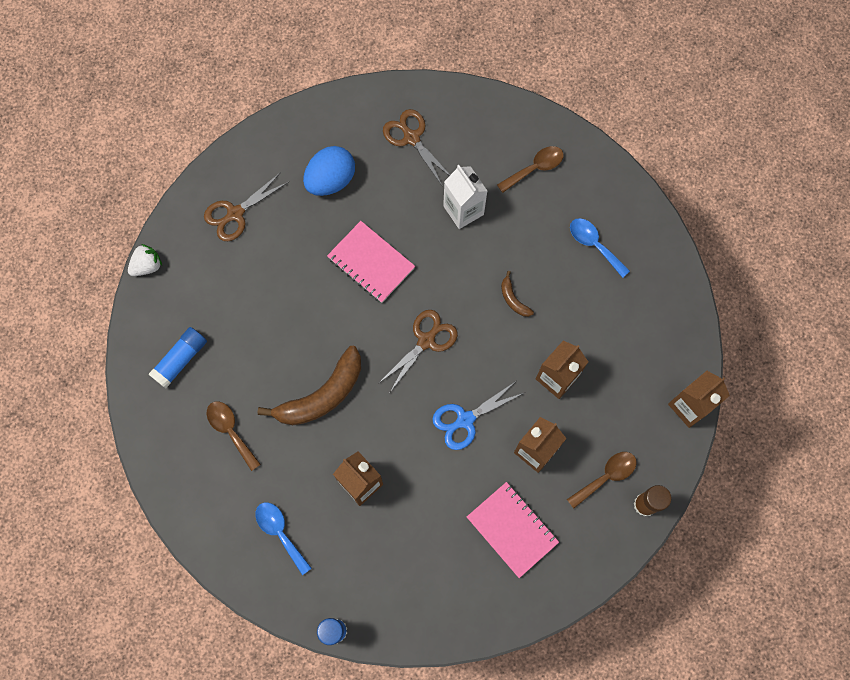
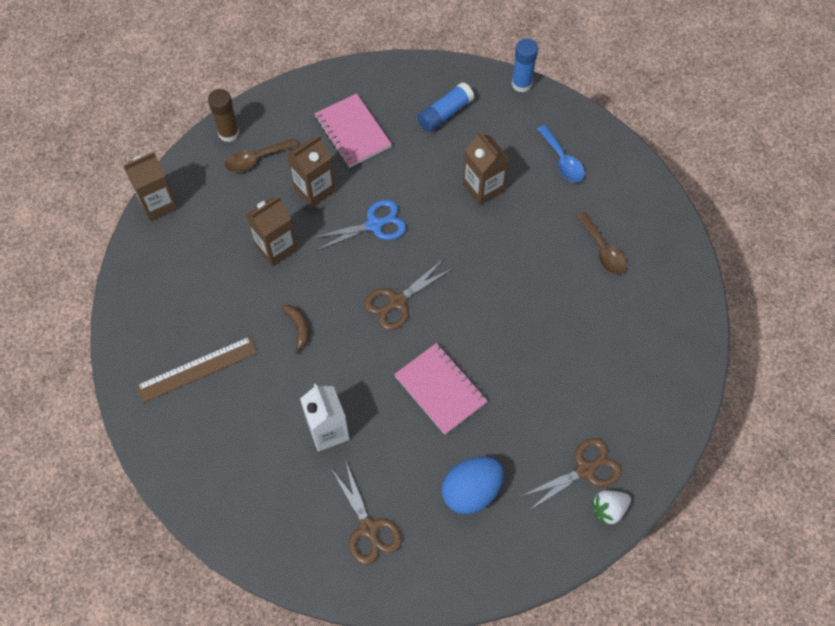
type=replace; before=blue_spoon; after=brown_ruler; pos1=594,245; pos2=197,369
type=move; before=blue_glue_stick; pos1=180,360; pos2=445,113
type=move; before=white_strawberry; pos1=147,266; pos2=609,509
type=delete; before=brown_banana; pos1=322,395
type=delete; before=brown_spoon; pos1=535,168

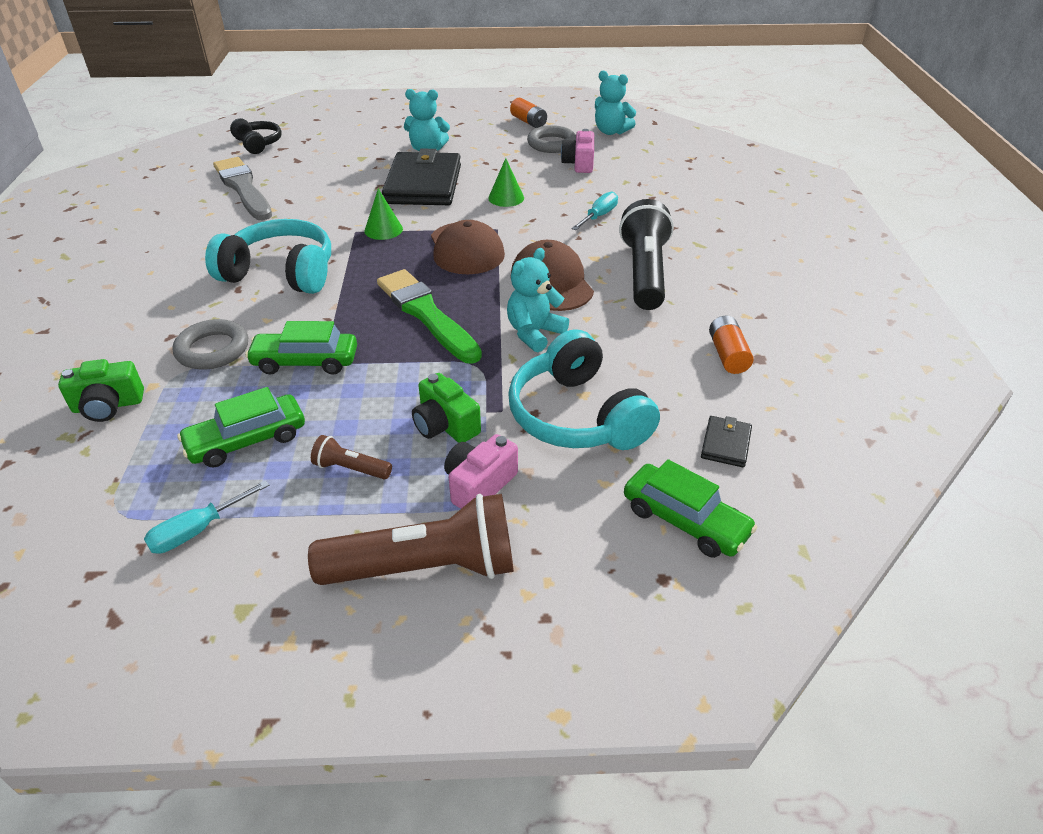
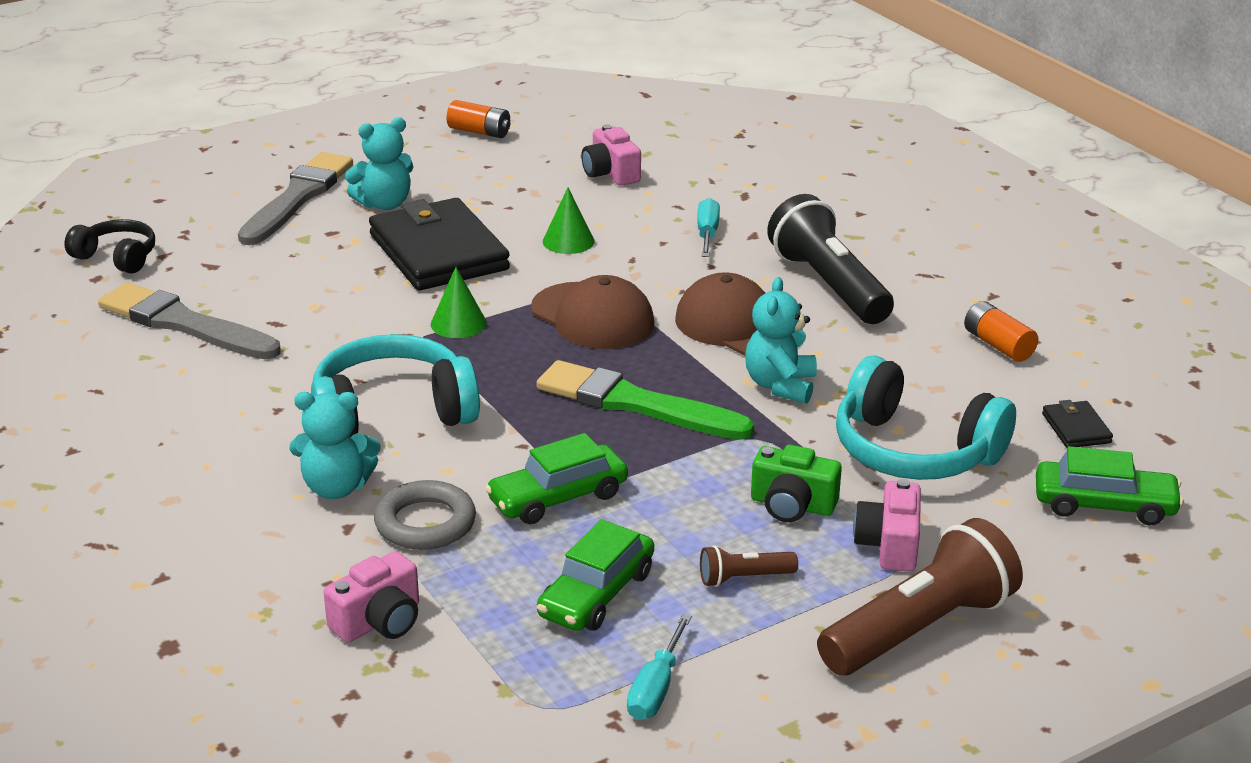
type=insert; after=grey_brush; pos2=297,198
type=move; before=turquoise_teddy_bear; pos1=611,131; pos2=336,487
type=recolor; before=green_camera; after=pink_camera; pos1=108,406; pos2=379,621
type=delete; before=grey_ring; pos1=551,144

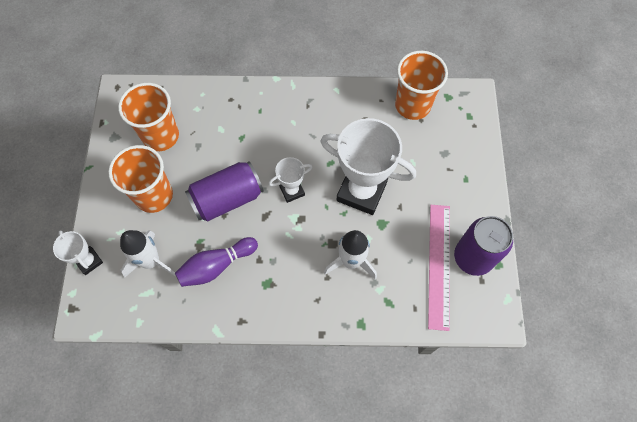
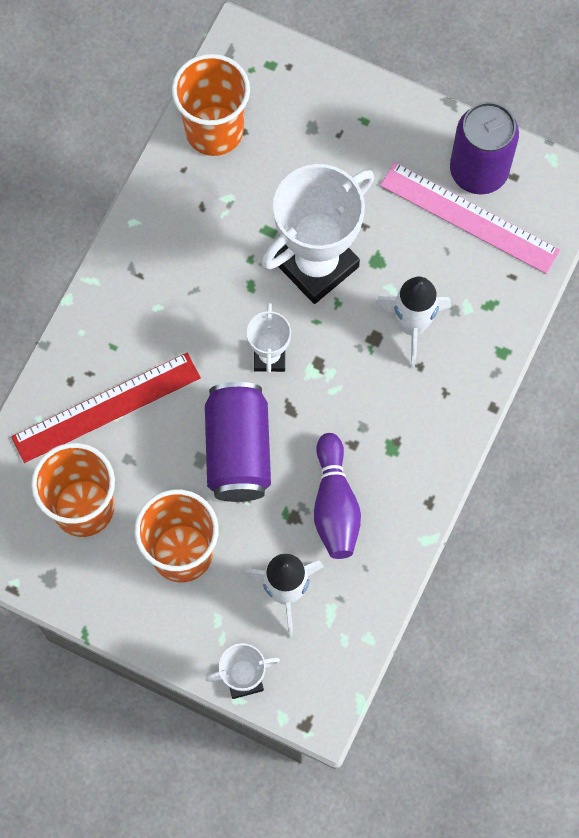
type=insert; after=red_ruler; pos2=106,407

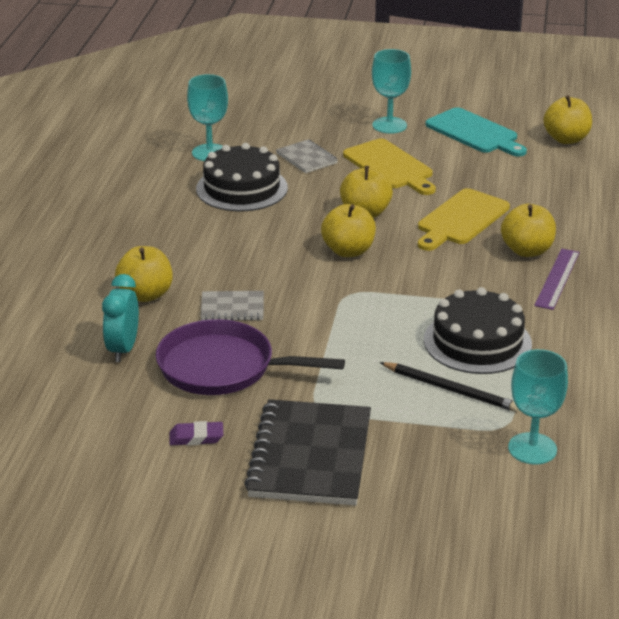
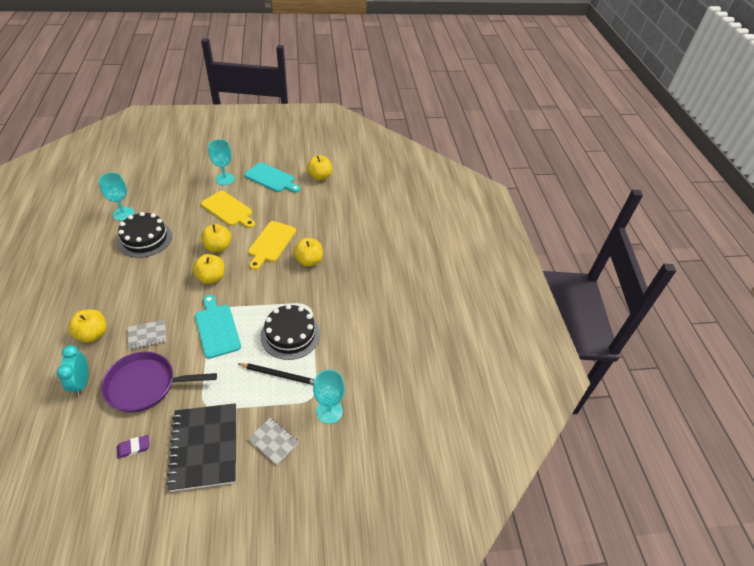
type=insert; after=turquoise_cutting_board; pos2=217,328
type=move; before=grey_notebook; pos1=306,158; pos2=273,441
type=delete; before=purple_ruler; pos1=557,278

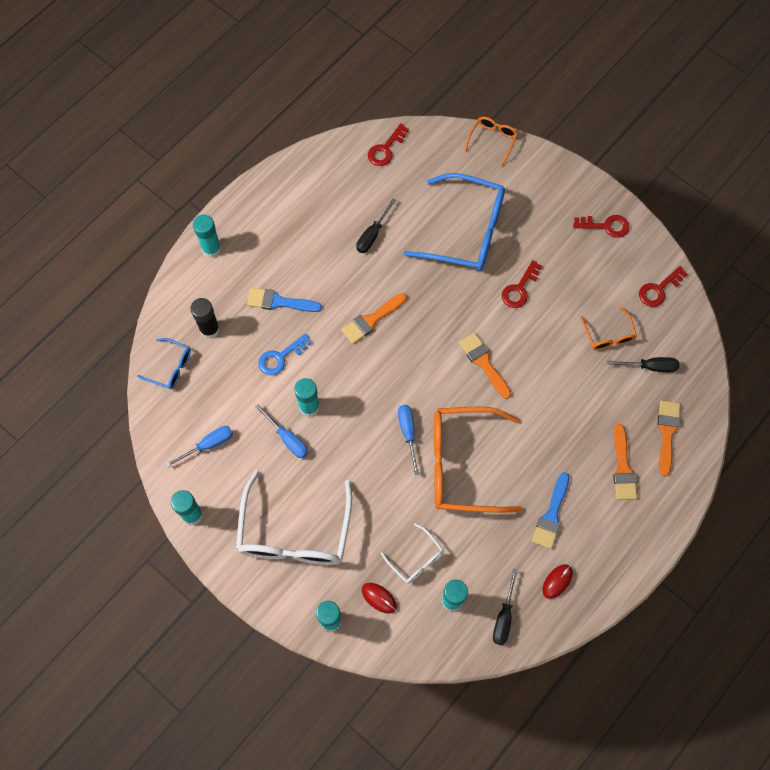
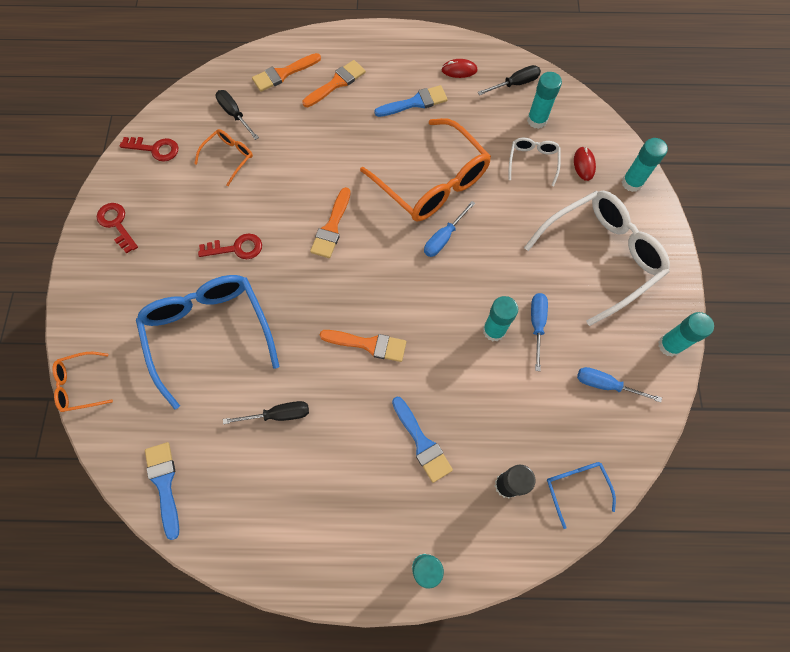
type=replace; before=red_key; after=blue_brush; pos1=385,149; pos2=164,483
type=delete; before=blue_key; pos1=280,357

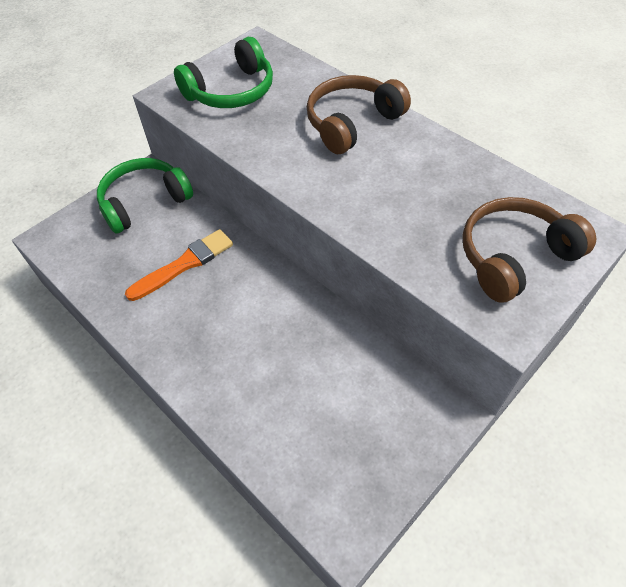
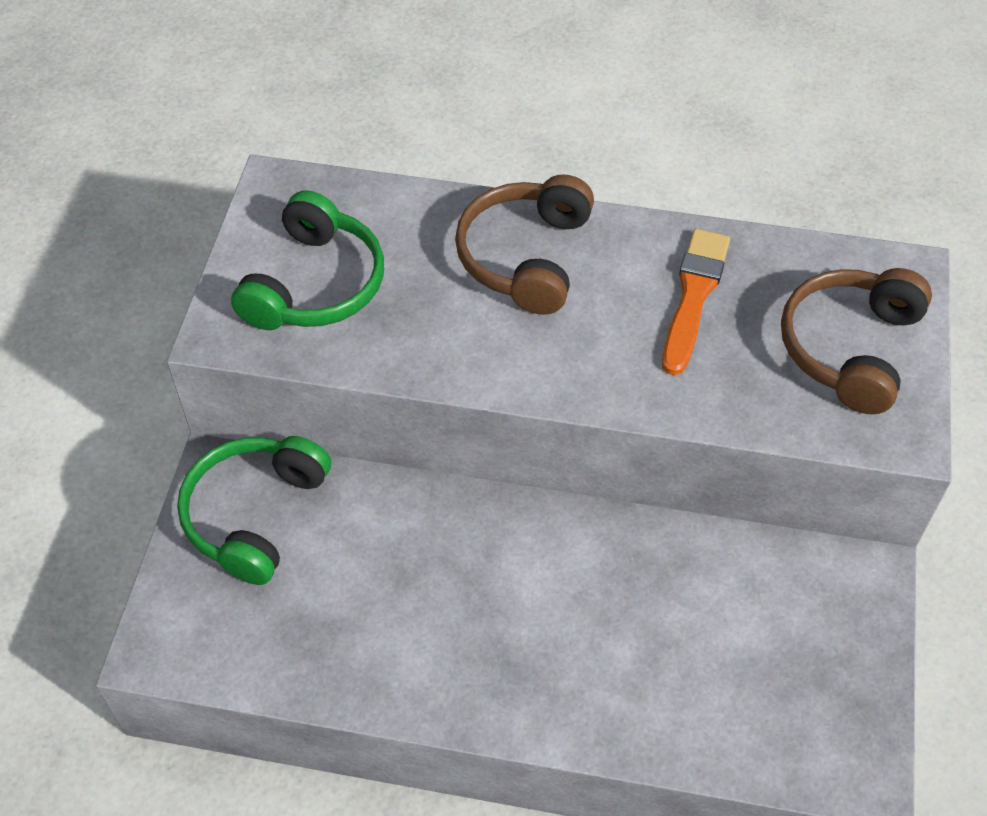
type=move; before=orange_brush; pos1=184,264; pos2=694,296

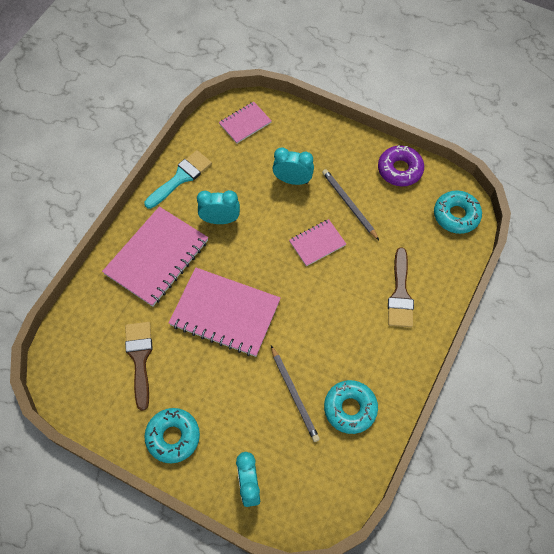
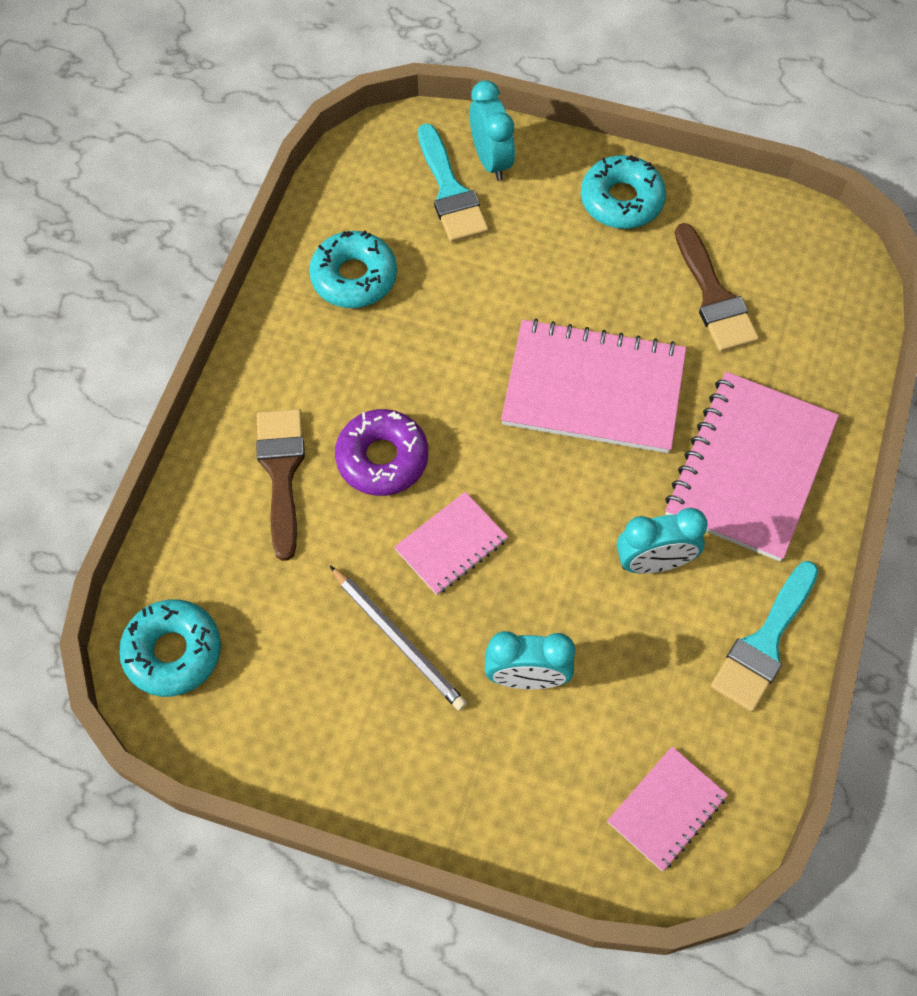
type=move; before=purple_donut; pos1=399,170; pos2=382,458
type=insert; after=turquoise_brush; pos2=450,192
type=delete; before=grey_pencil; pos1=294,395

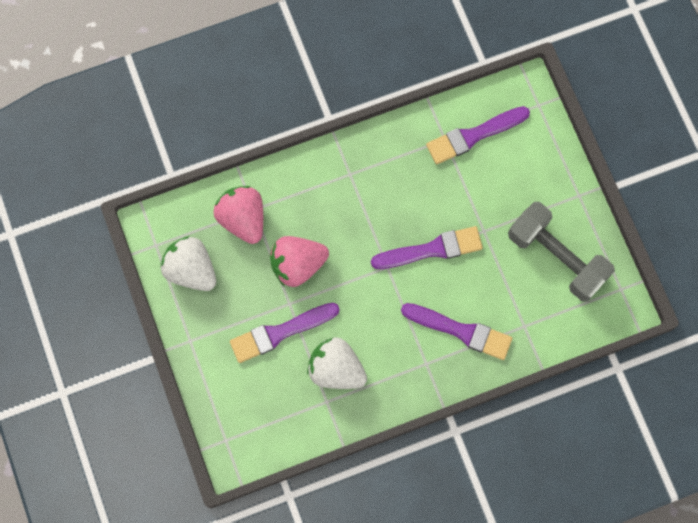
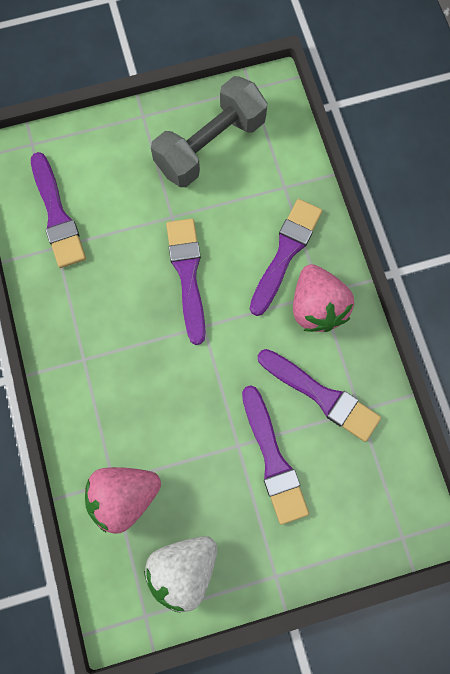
type=replace; before=white_strawberry; after=purple_brush; pos1=336,369; pos2=322,396
type=move; before=pink_strawberry; pos1=297,265; pos2=316,307

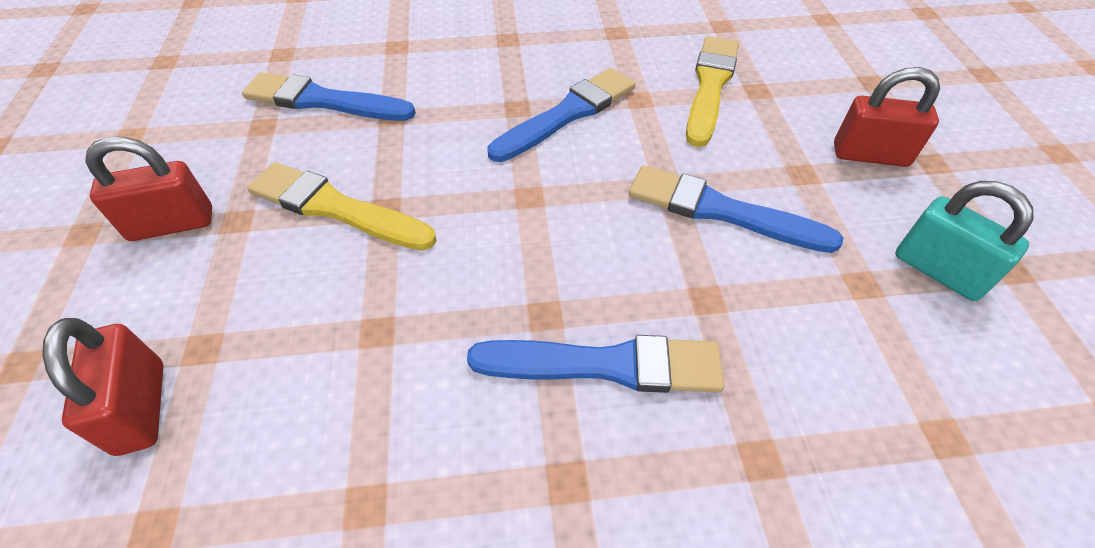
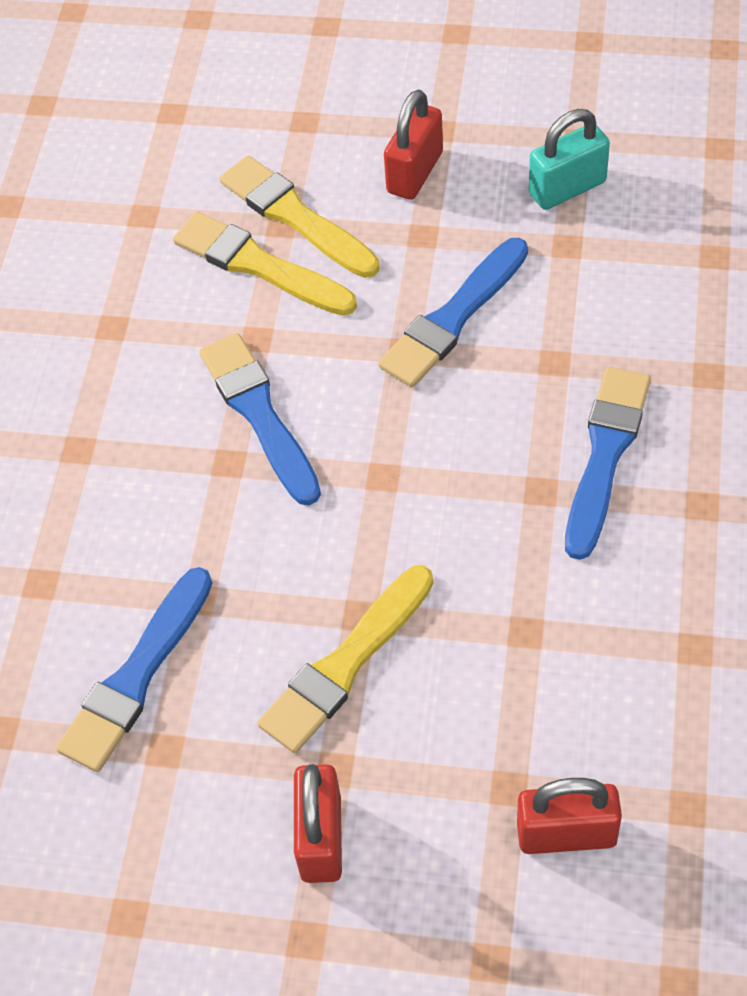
type=insert; after=yellow_brush; pos2=295,216

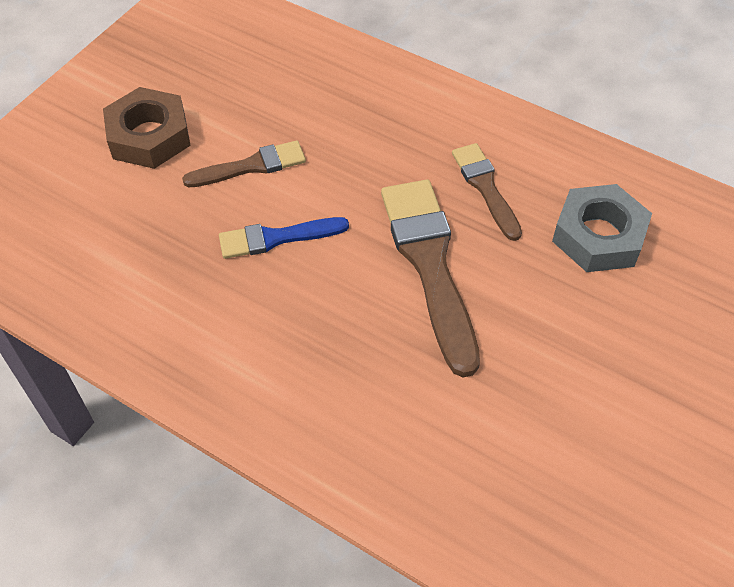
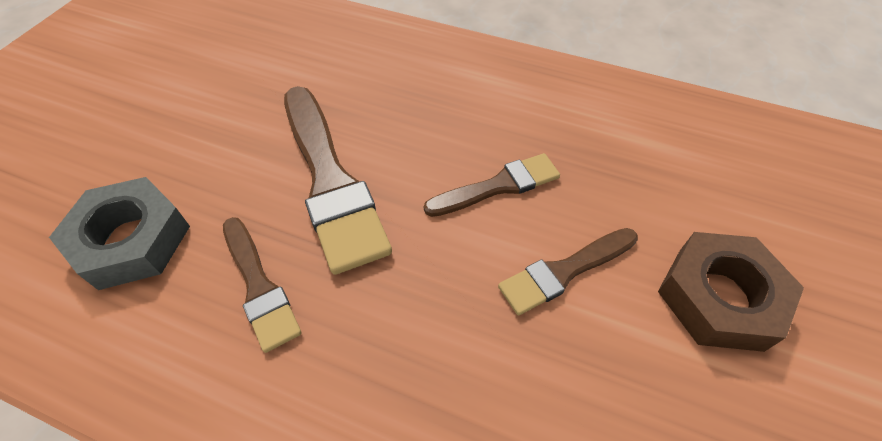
type=recolor; before=blue_brush; after=brown_brush; pos1=276,238; pos2=498,186

